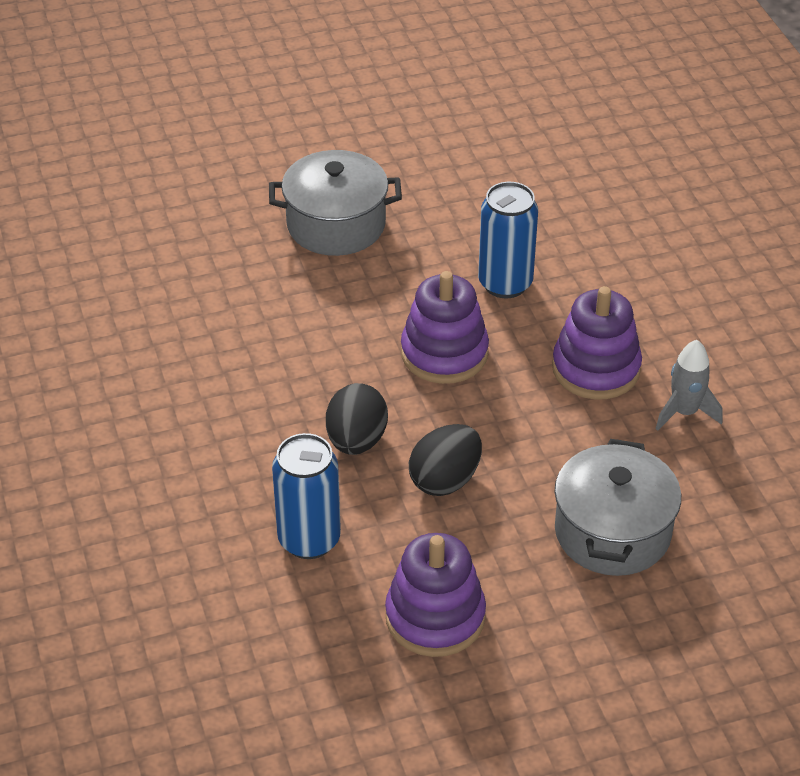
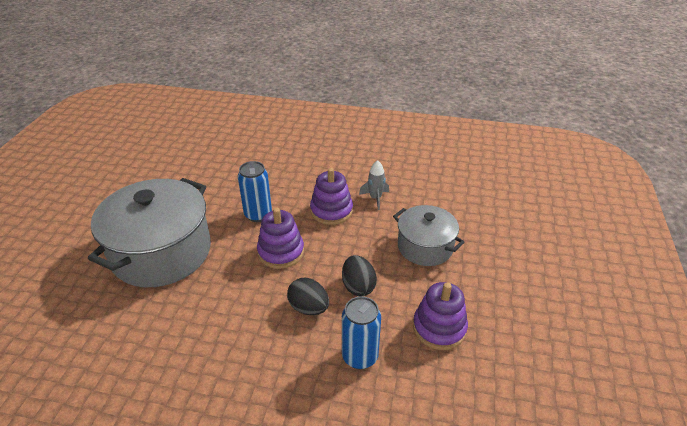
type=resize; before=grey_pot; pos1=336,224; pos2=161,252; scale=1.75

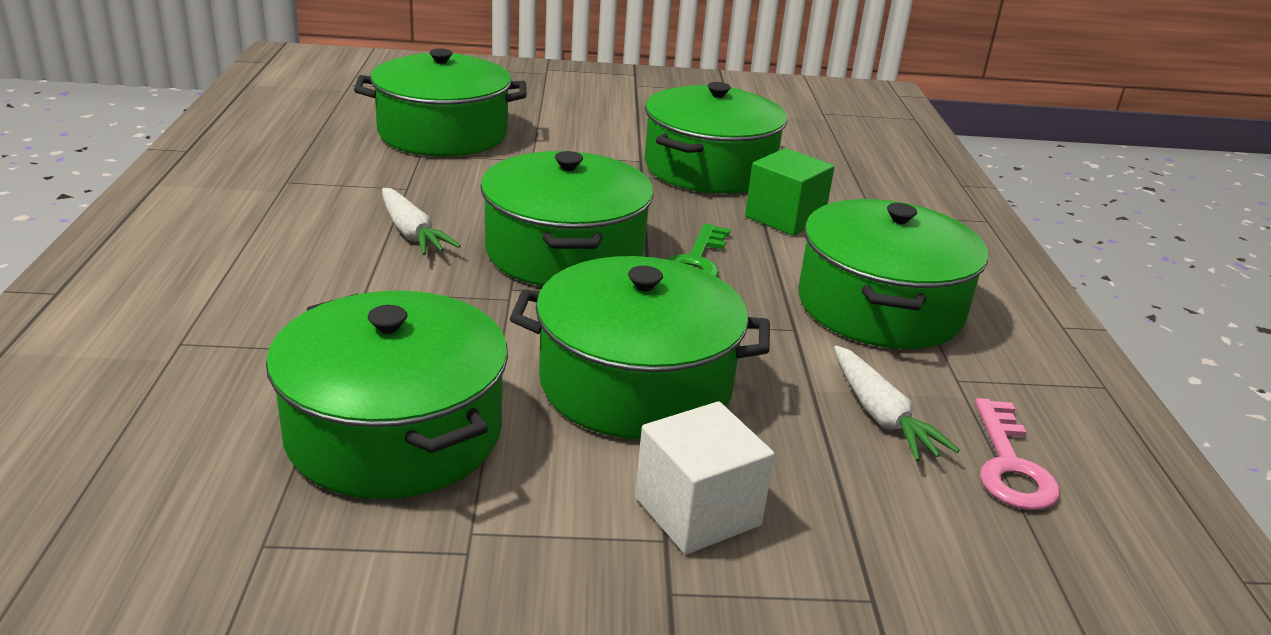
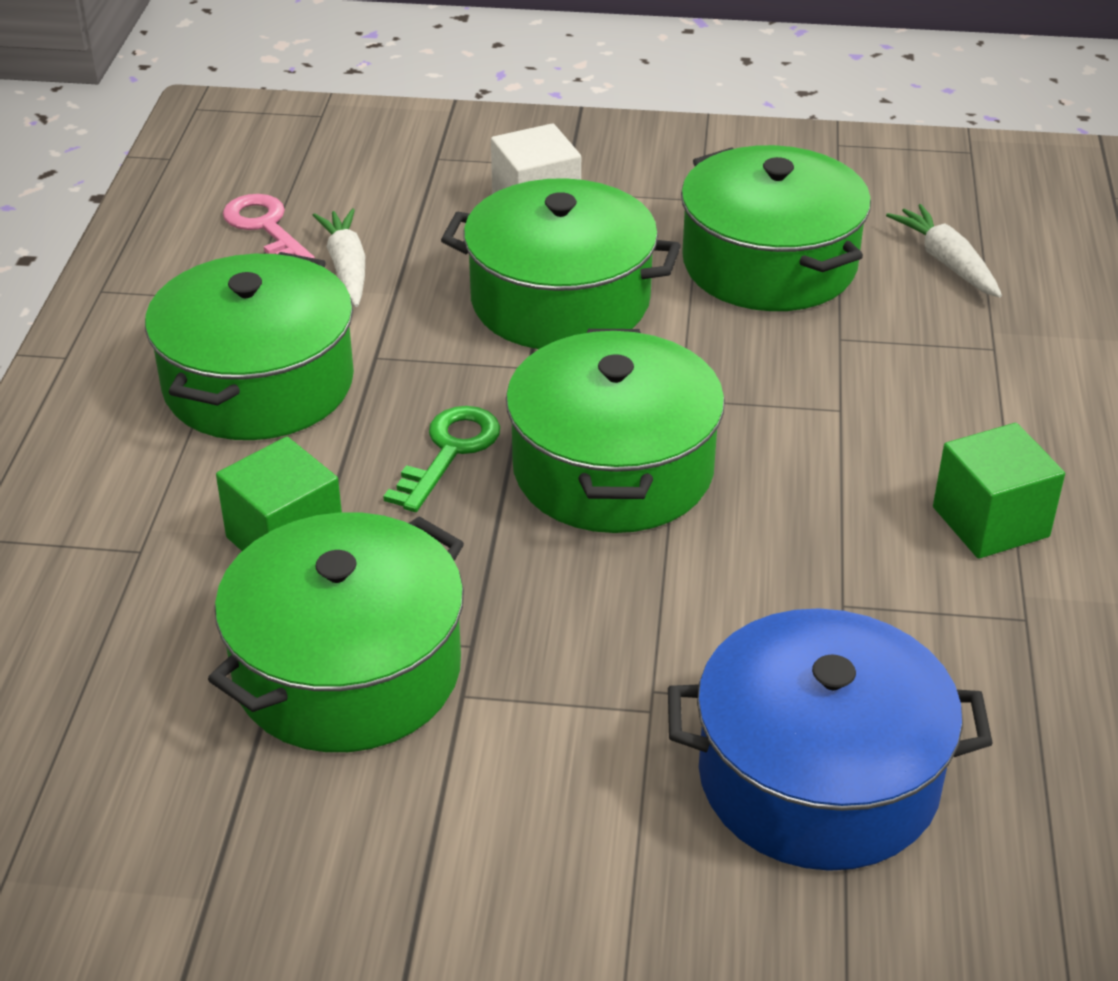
type=rotate; before=pink_key; pos1=1010,465; pos2=266,228; turn=-45
type=recolor; before=green_pot; after=blue_pot; pos1=443,134; pos2=818,777
type=move; before=white_carrot; pos1=412,233; pos2=946,262
type=insert; after=green_cube; pos2=990,522

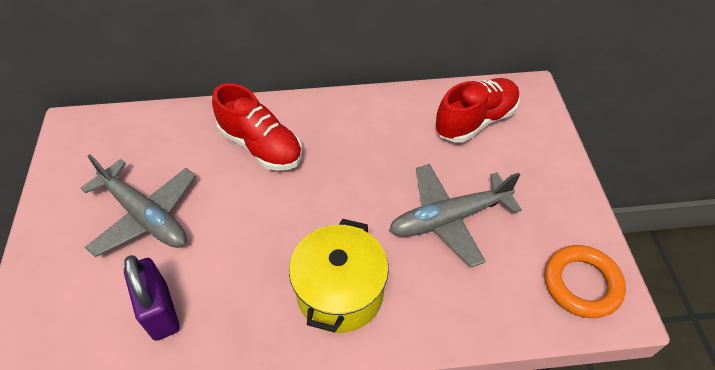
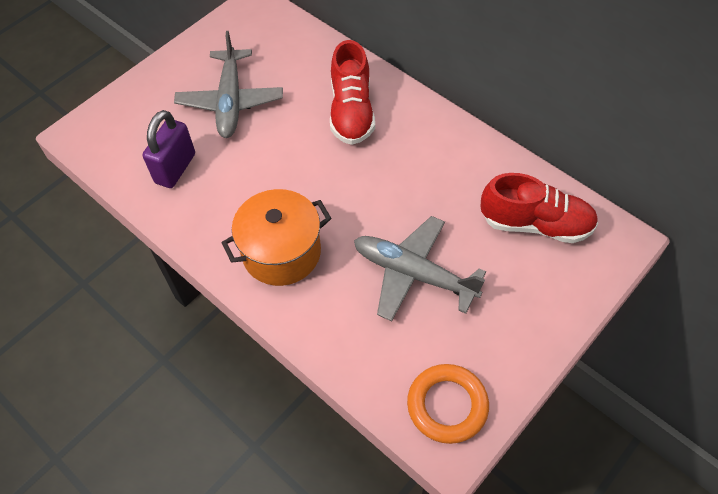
type=recolor; before=yellow_pot; after=orange_pot; pos1=340,293; pos2=281,252

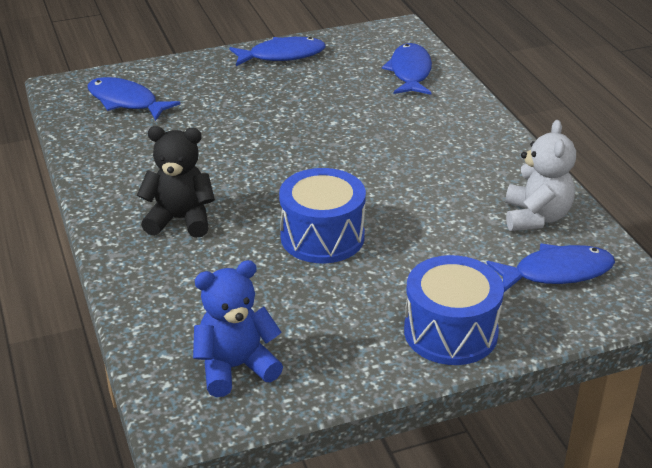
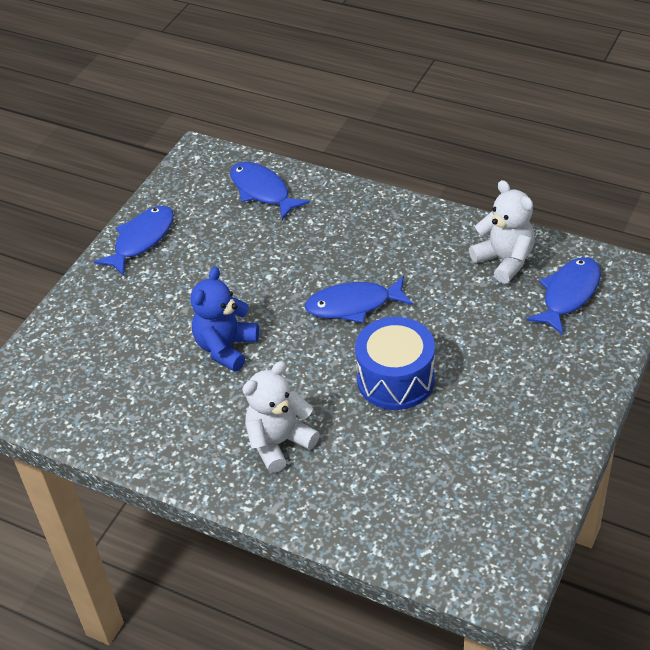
type=move; before=blue_teddy_bear; pos1=235,367; pos2=226,347
type=recolor; before=black_teddy_bear; after=white_teddy_bear; pos1=180,220; pos2=279,443
type=move; before=blue_fish; pos1=126,102; pos2=354,305
type=delete; before=blue_drum; pos1=450,332

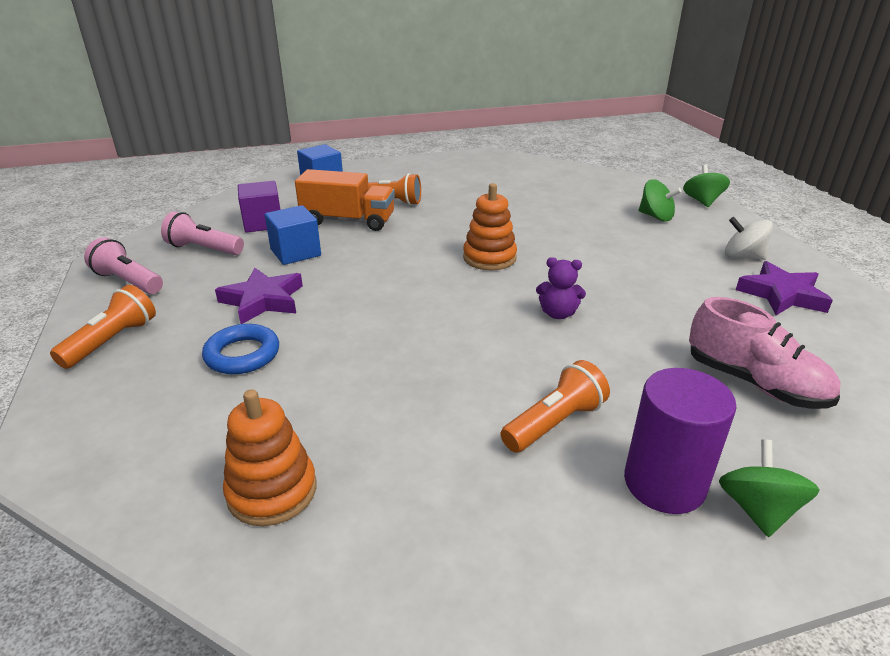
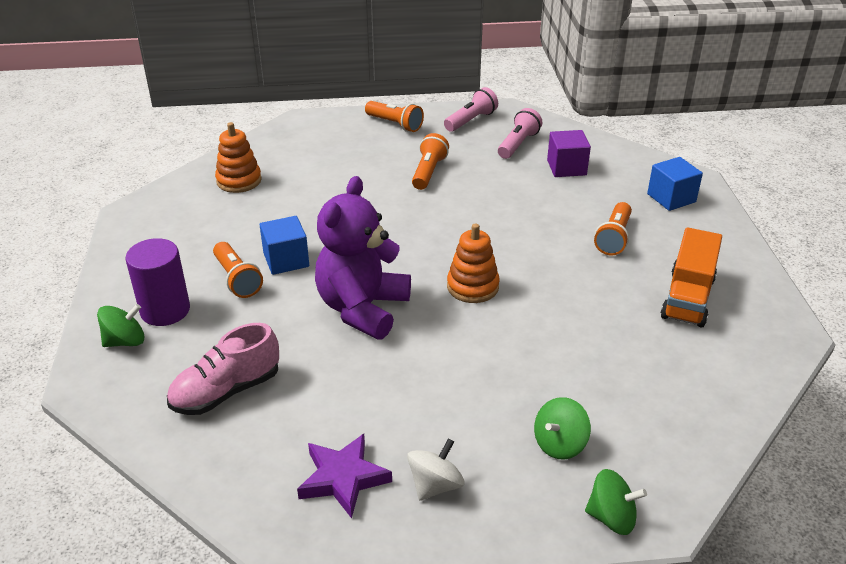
type=rotate; before=green_spinning_top; pos1=757,509; pos2=125,341; turn=-45
type=move; before=blue_cube; pos1=295,252; pos2=286,260
type=resize; before=purple_teddy_bear; pos1=558,314; pos2=362,309; scale=2.4
type=replace; before=purple_star; after=orange_flashlight; pos1=263,300; pos2=428,172
type=move; before=orange_truck; pos1=348,221; pos2=687,298
type=delete; before=blue_ring; pos1=242,354

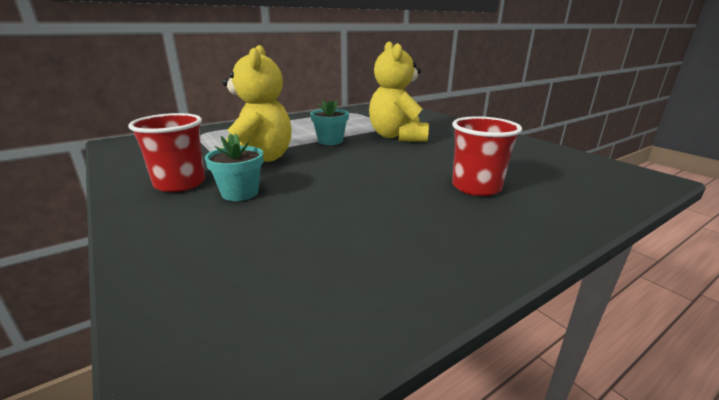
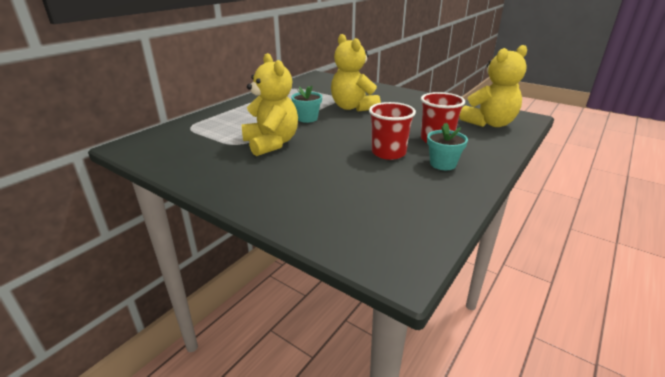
type=move; before=red_cup; pos1=180,183; pos2=388,153
type=move; before=turquoise_flower_pot; pos1=240,193; pos2=443,164
type=insert; after=yellow_teddy_bear; pos2=489,123

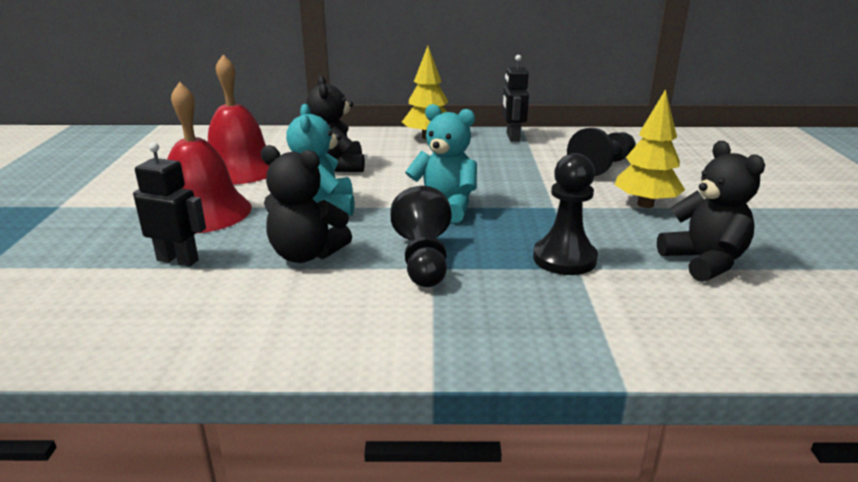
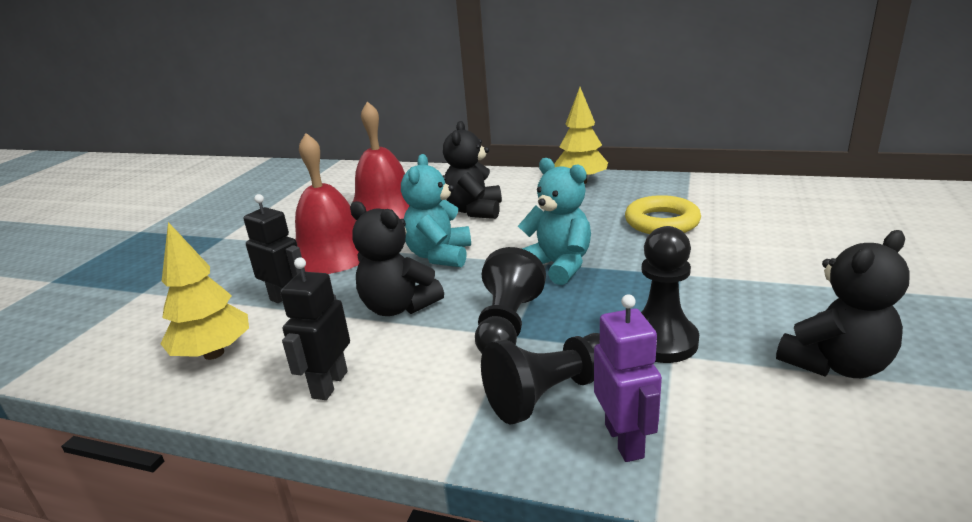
type=move; before=yellow_tree; pos1=645,204; pos2=214,353
type=move; before=black_robot; pos1=512,137; pos2=329,384
type=move; before=black_pawn; pos1=602,167; pos2=551,394
type=insert; after=purple_robot; pos2=624,441
type=insert; after=yellow_ring; pos2=662,222
type=rotate; before=black_teddy_bear; pos1=704,262; pos2=835,364; turn=60

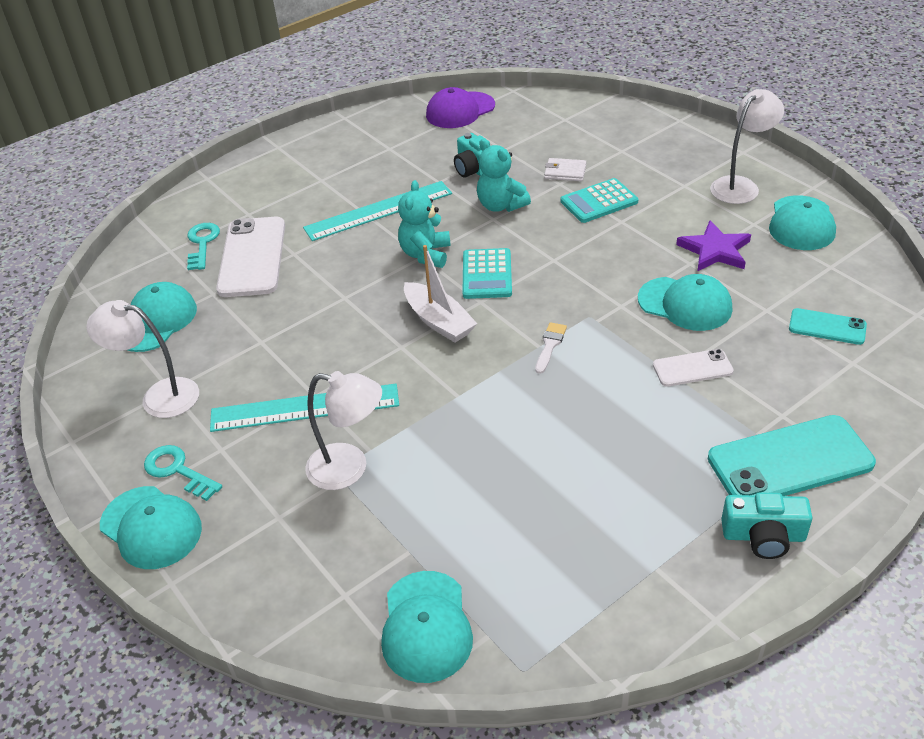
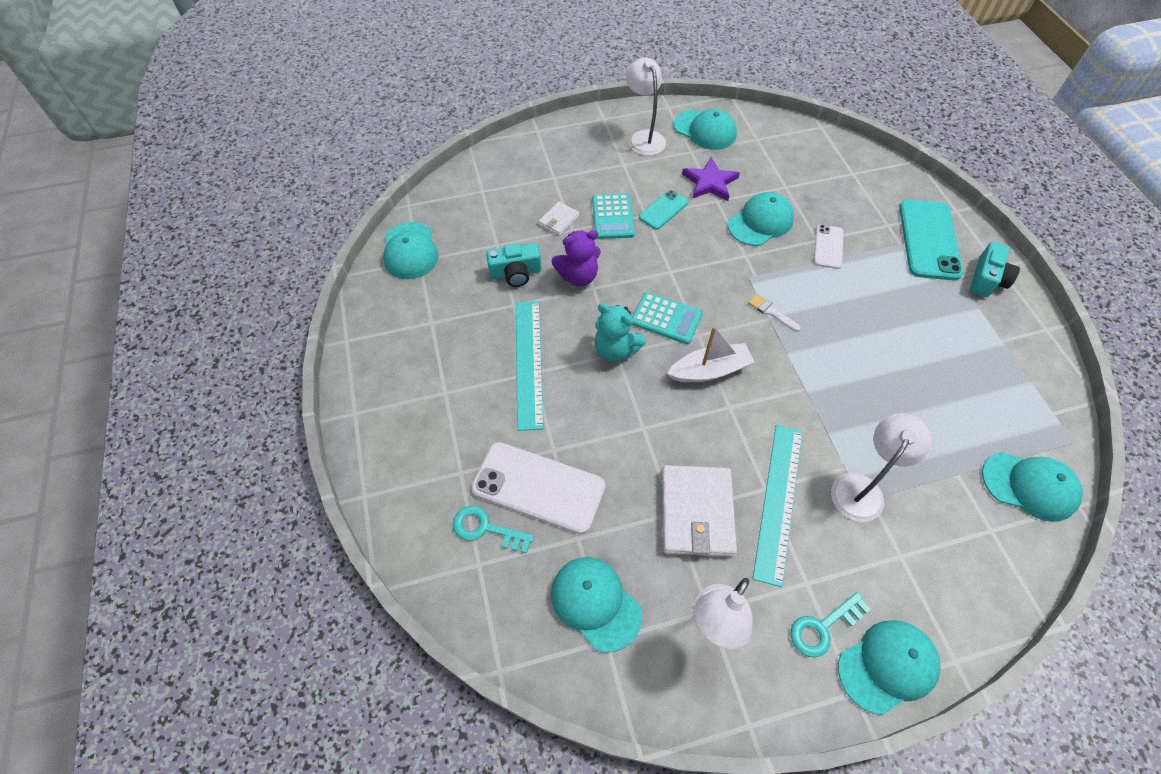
type=recolor; before=purple_cap; after=turquoise_cap; pos1=460,110; pos2=410,251
type=recolor; before=turquoise_teddy_bear; after=purple_teddy_bear; pos1=501,205; pos2=578,276
type=move; before=turquoise_phone; pos1=827,327; pos2=663,210
type=insert; after=white_wallet; pos2=696,512

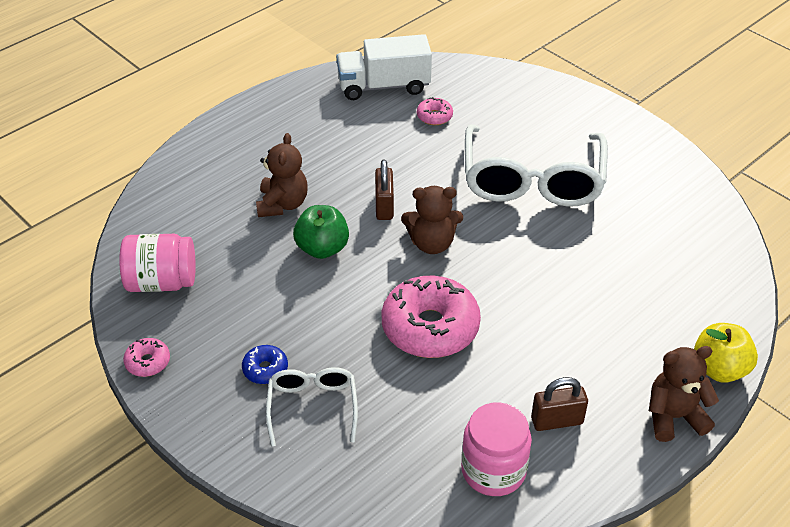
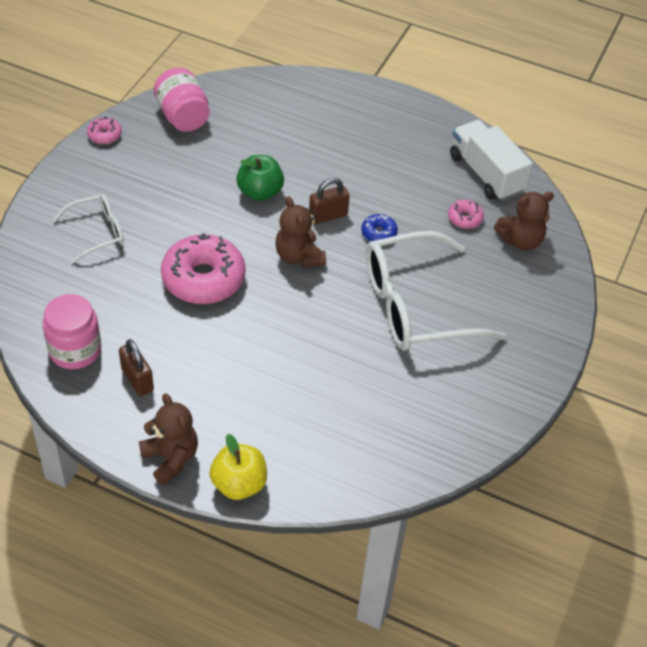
type=move; before=blue_donut; pos1=265,369; pos2=379,233
type=move; before=brown_teddy_bear; pos1=282,204; pos2=520,241

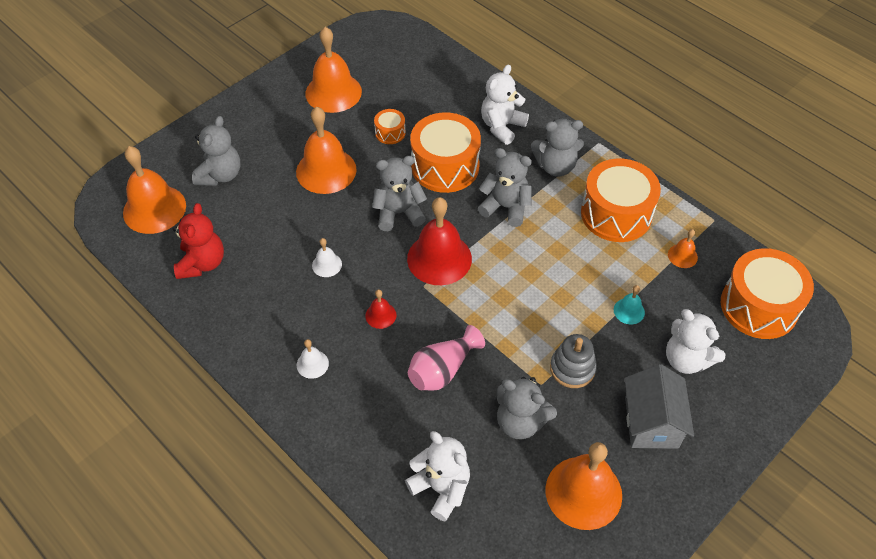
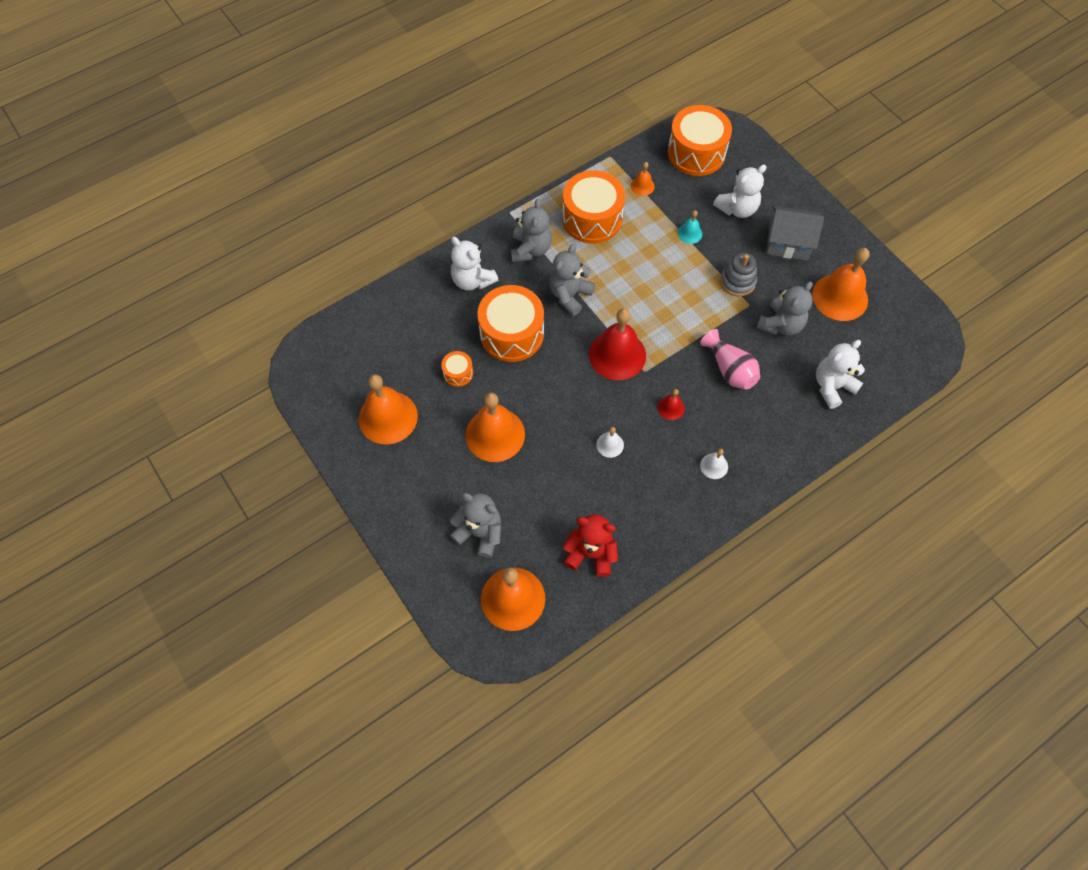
type=delete; before=grey_teddy_bear; pos1=399,213

